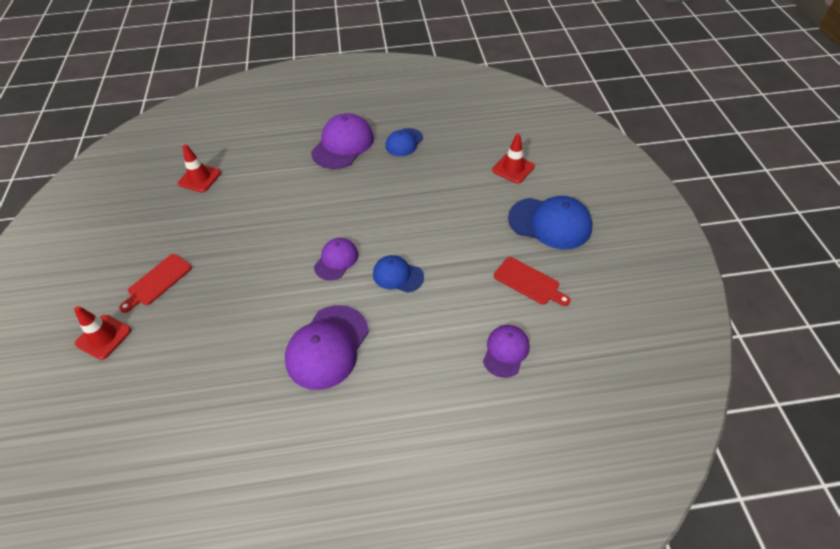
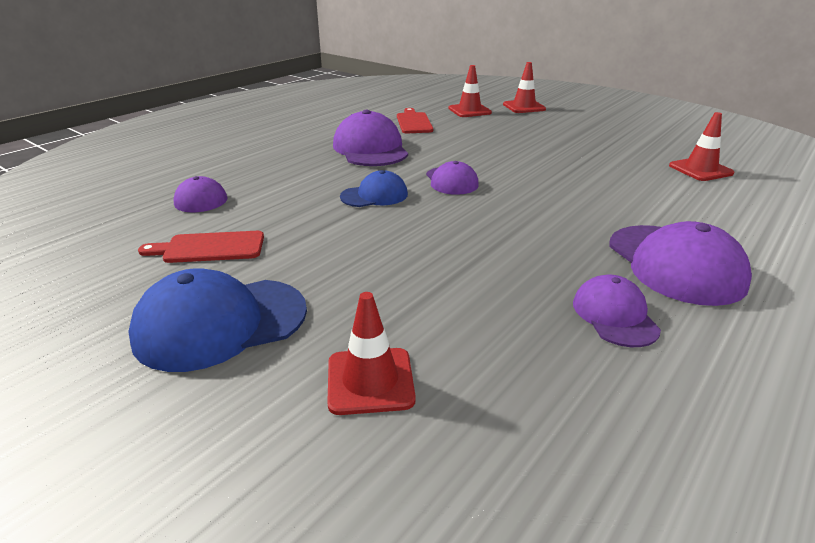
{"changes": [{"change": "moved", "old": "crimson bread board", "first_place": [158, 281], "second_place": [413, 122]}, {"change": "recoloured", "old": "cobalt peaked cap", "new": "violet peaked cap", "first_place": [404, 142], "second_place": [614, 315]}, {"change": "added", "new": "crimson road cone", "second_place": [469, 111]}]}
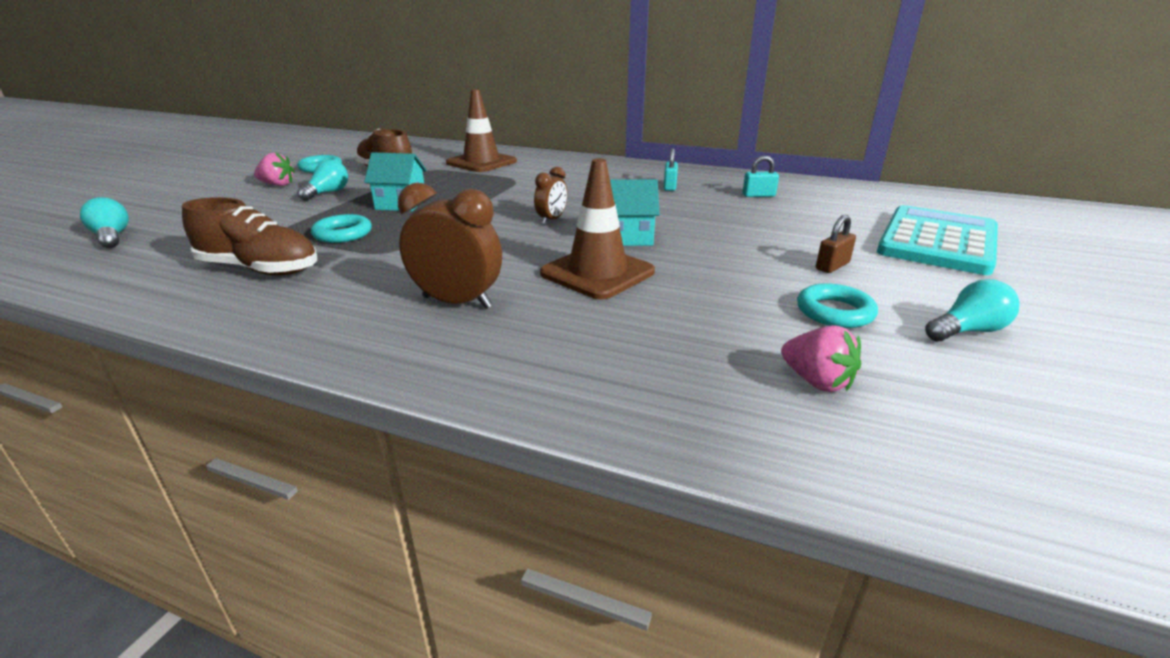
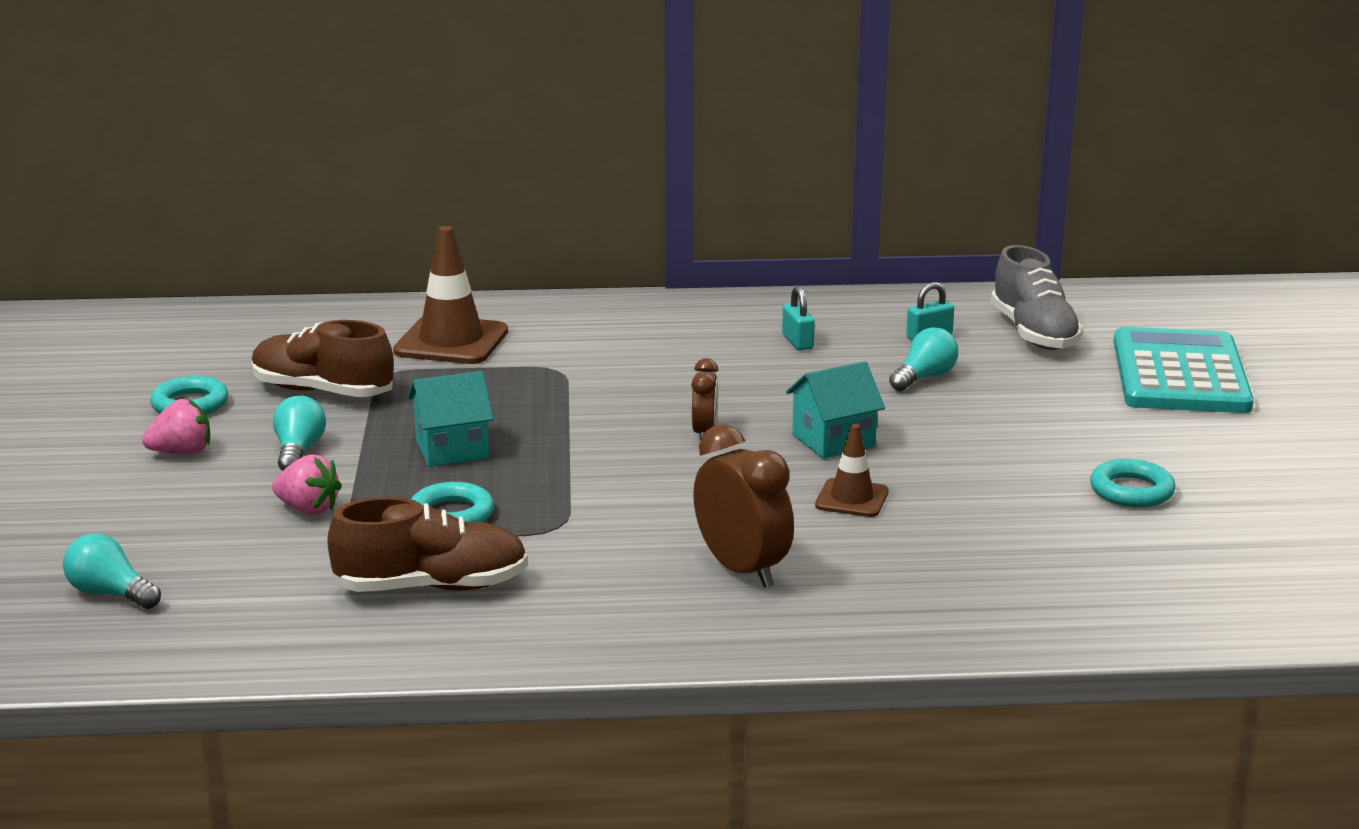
{"changes": [{"change": "turned", "old": "dark brown clock", "first_place": [457, 302], "second_place": [742, 570], "degrees": 60}, {"change": "resized", "old": "dark brown road cone", "first_place": [597, 273], "second_place": [852, 499], "factor": 0.57}, {"change": "moved", "old": "rose-pink toy strawberry", "first_place": [816, 381], "second_place": [308, 509]}, {"change": "removed", "old": "dark brown padlock", "first_place": [832, 266]}, {"change": "moved", "old": "turquoise light bulb", "first_place": [967, 331], "second_place": [924, 377]}, {"change": "added", "new": "grey shoe", "second_place": [1034, 333]}]}
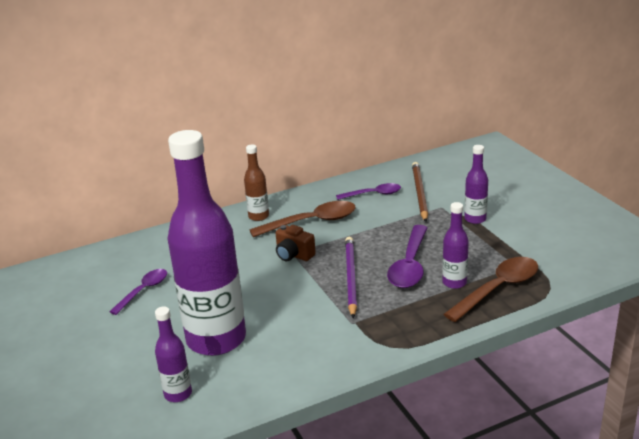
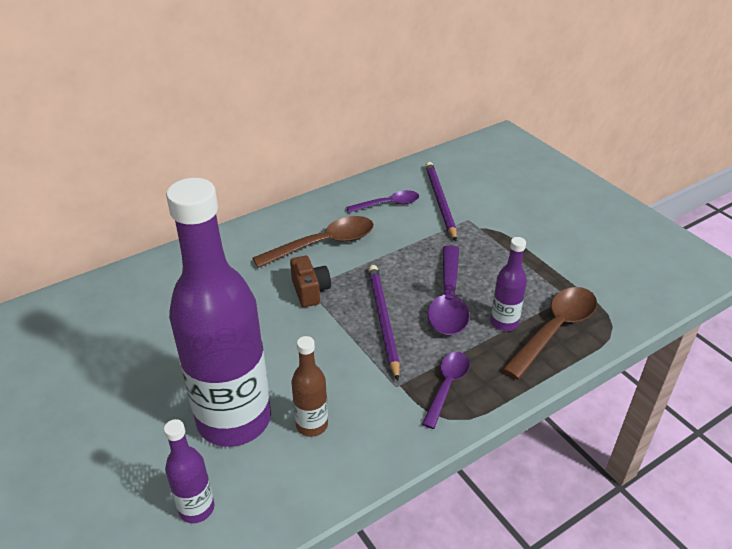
{"changes": [{"change": "moved", "old": "violet tablespoon", "first_place": [144, 291], "second_place": [447, 386]}, {"change": "moved", "old": "dark brown drink bottle", "first_place": [258, 216], "second_place": [312, 425]}, {"change": "turned", "old": "dark brown compact camera", "first_place": [293, 255], "second_place": [310, 291], "degrees": -135}, {"change": "recoloured", "old": "dark brown lead pencil", "new": "violet lead pencil", "first_place": [419, 193], "second_place": [440, 201]}, {"change": "removed", "old": "violet drink bottle", "first_place": [475, 219]}]}
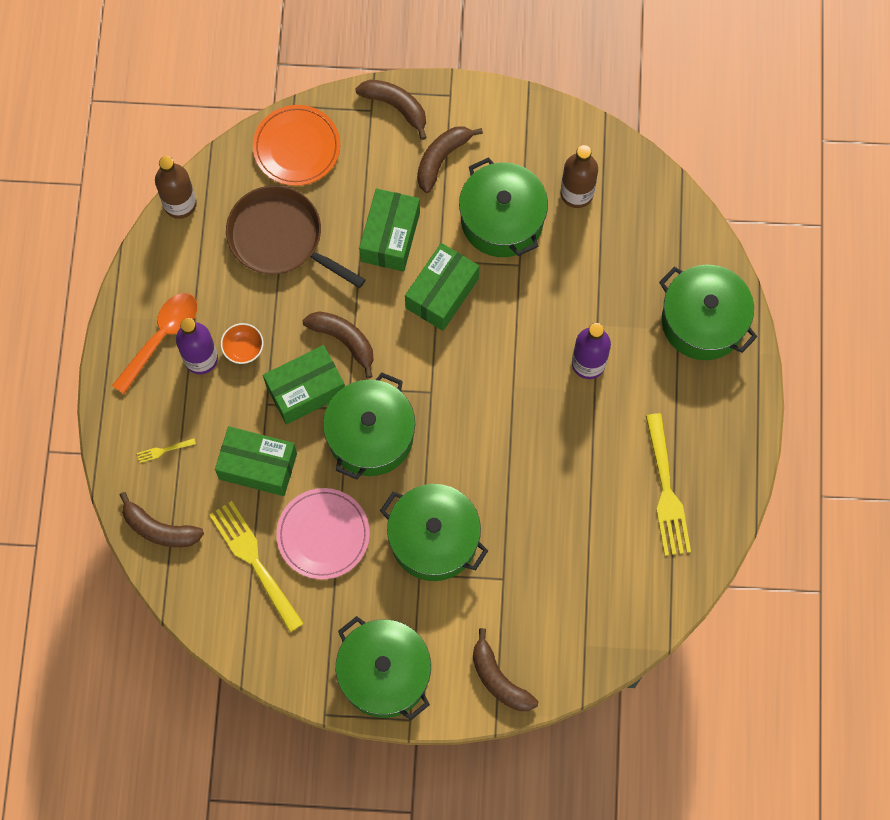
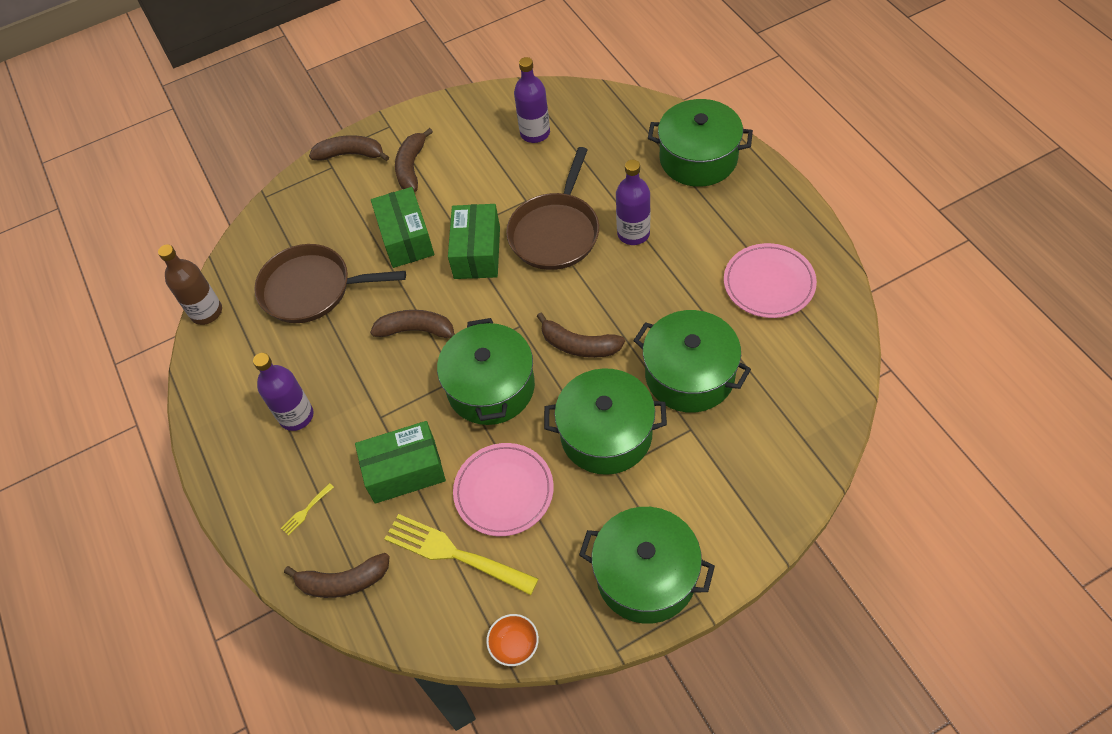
{"changes": [{"change": "removed", "old": "bright orange tablespoon", "first_place": [161, 337]}, {"change": "moved", "old": "bright orange deep dish", "first_place": [243, 349], "second_place": [514, 645]}, {"change": "removed", "old": "bright orange dinner plate", "first_place": [297, 147]}, {"change": "removed", "old": "emerald package", "first_place": [306, 390]}, {"change": "moved", "old": "emerald pot", "first_place": [502, 220], "second_place": [689, 375]}, {"change": "moved", "old": "dark brown banana fruit", "first_place": [499, 679], "second_place": [579, 345]}, {"change": "recoloured", "old": "dark brown drink bottle", "new": "violet drink bottle", "first_place": [577, 193], "second_place": [535, 133]}, {"change": "replaced", "old": "yellow fork", "new": "rose-pink dinner plate", "first_place": [666, 490], "second_place": [769, 283]}, {"change": "added", "new": "dark brown skillet", "second_place": [555, 232]}]}
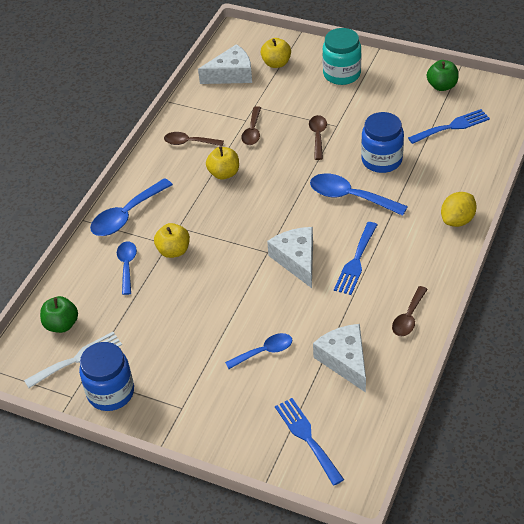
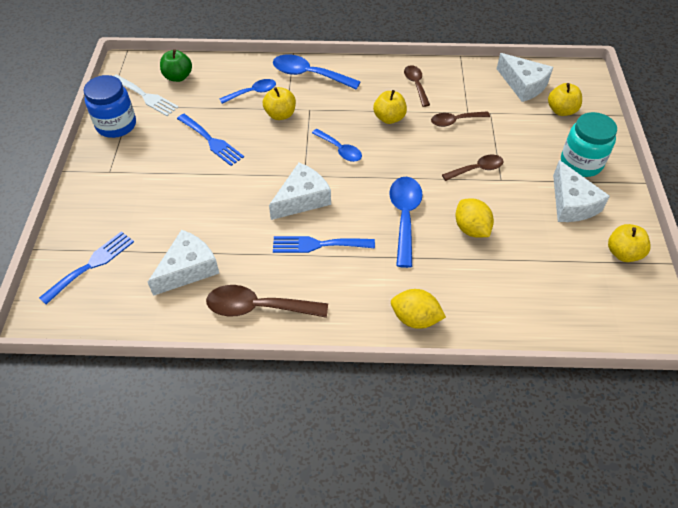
{"changes": [{"change": "moved", "old": "cobalt tablespoon", "first_place": [264, 352], "second_place": [340, 150]}, {"change": "replaced", "old": "cobalt preserve jar", "new": "yellow citrus fruit", "first_place": [381, 160], "second_place": [471, 229]}, {"change": "resized", "old": "dark brown tablespoon", "first_place": [408, 317], "second_place": [258, 307], "factor": 1.59}, {"change": "moved", "old": "cobalt fork", "first_place": [452, 126], "second_place": [211, 141]}, {"change": "recoloured", "old": "emerald apple", "new": "yellow apple", "first_place": [442, 86], "second_place": [623, 253]}, {"change": "added", "new": "snow-white piece of cheese", "second_place": [572, 203]}]}
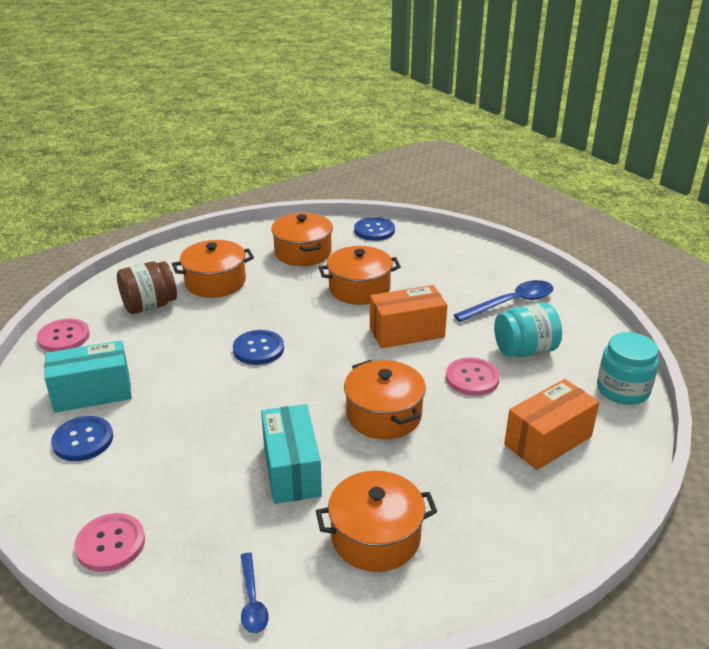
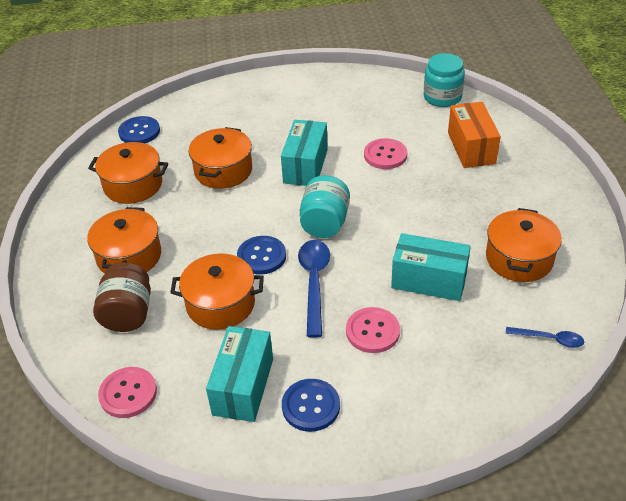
{"changes": [{"change": "moved", "old": "rose-pink sewing button", "first_place": [110, 544], "second_place": [372, 331]}, {"change": "moved", "old": "bright orange pot", "first_place": [384, 415], "second_place": [220, 304]}, {"change": "recoloured", "old": "bright orange package", "new": "turquoise package", "first_place": [407, 332], "second_place": [305, 166]}, {"change": "moved", "old": "cobalt tablespoon", "first_place": [511, 303], "second_place": [314, 283]}, {"change": "moved", "old": "turquoise preserve jar", "first_place": [524, 350], "second_place": [325, 223]}]}
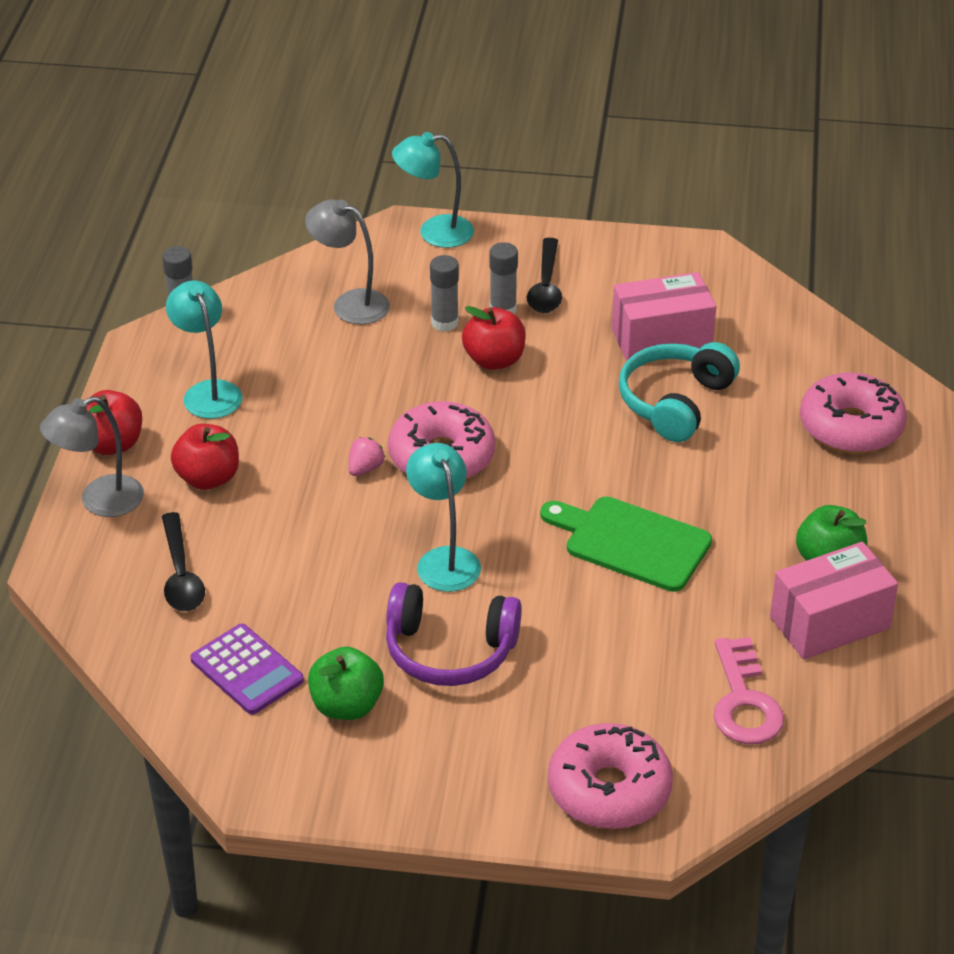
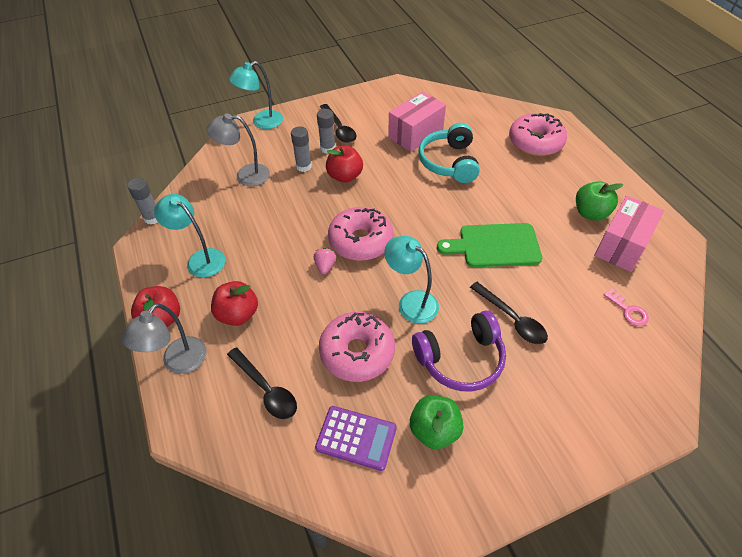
{"changes": [{"change": "moved", "old": "rose-pink glazed donut", "first_place": [609, 790], "second_place": [357, 352]}, {"change": "resized", "old": "rose-pink latchkey", "first_place": [744, 702], "second_place": [628, 311], "factor": 0.58}, {"change": "added", "new": "black tablespoon", "second_place": [512, 319]}]}
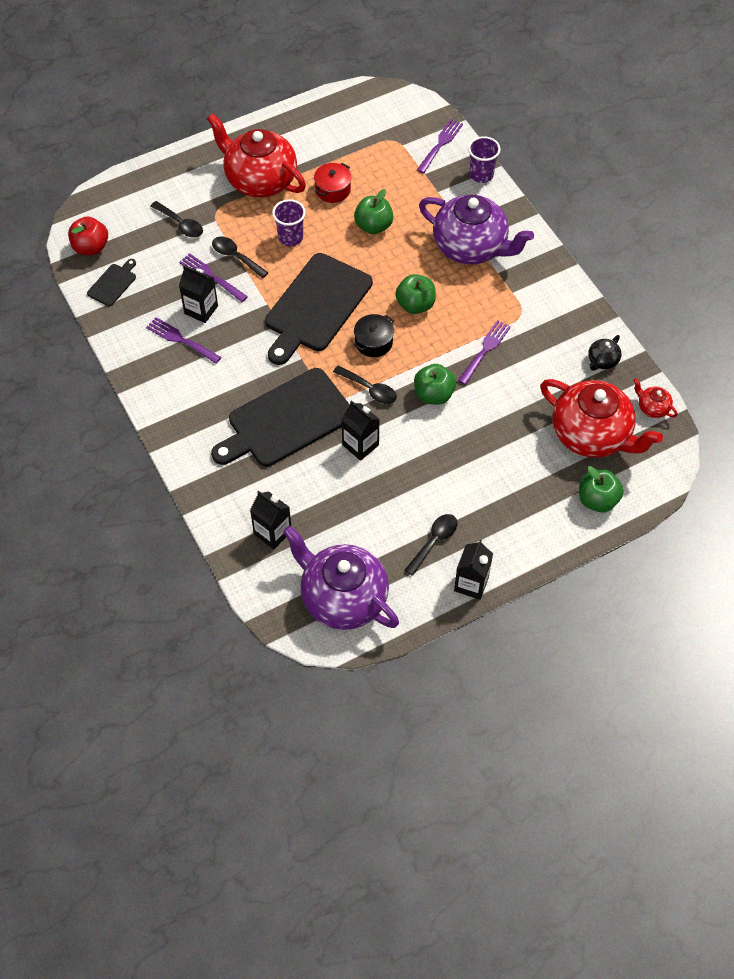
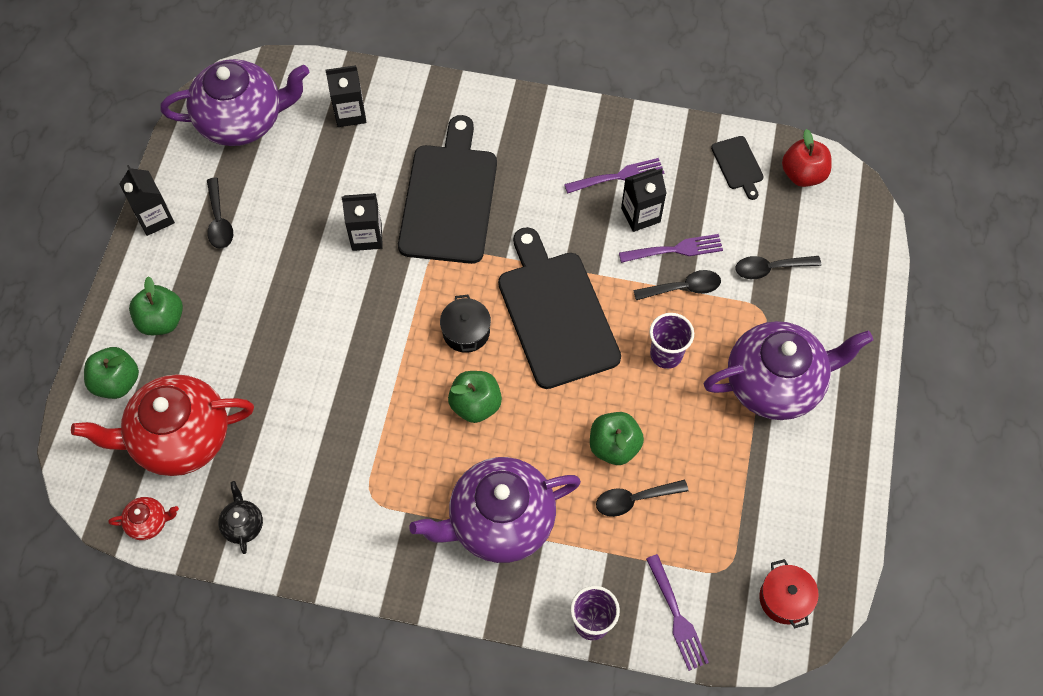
{"changes": [{"change": "recoloured", "old": "crimson tea pot", "new": "violet tea pot", "first_place": [260, 180], "second_place": [775, 383]}, {"change": "moved", "old": "crimson pot", "first_place": [333, 190], "second_place": [785, 599]}, {"change": "moved", "old": "black tablespoon", "first_place": [369, 389], "second_place": [634, 499]}, {"change": "moved", "old": "emerald apple", "first_place": [433, 394], "second_place": [162, 320]}, {"change": "removed", "old": "violet fork", "first_place": [485, 350]}]}
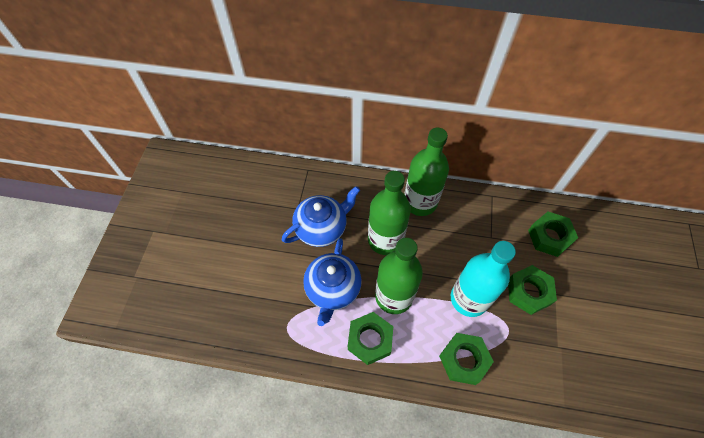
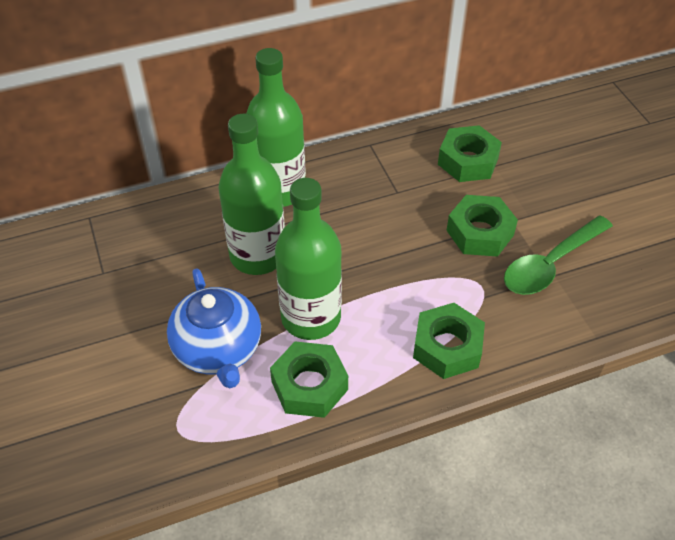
{"changes": [{"change": "removed", "old": "cobalt tea pot", "first_place": [322, 228]}, {"change": "removed", "old": "turquoise drink bottle", "first_place": [469, 299]}, {"change": "added", "new": "emerald tablespoon", "second_place": [550, 264]}]}
